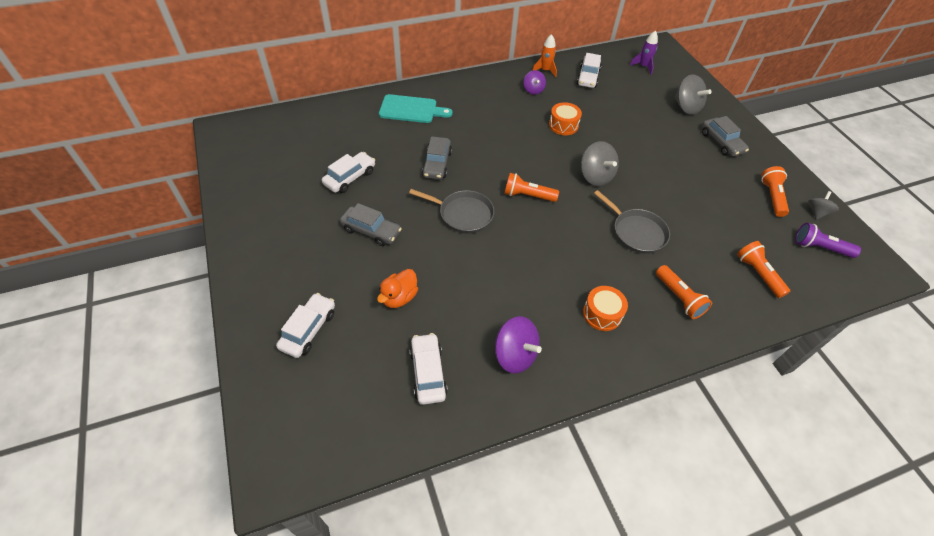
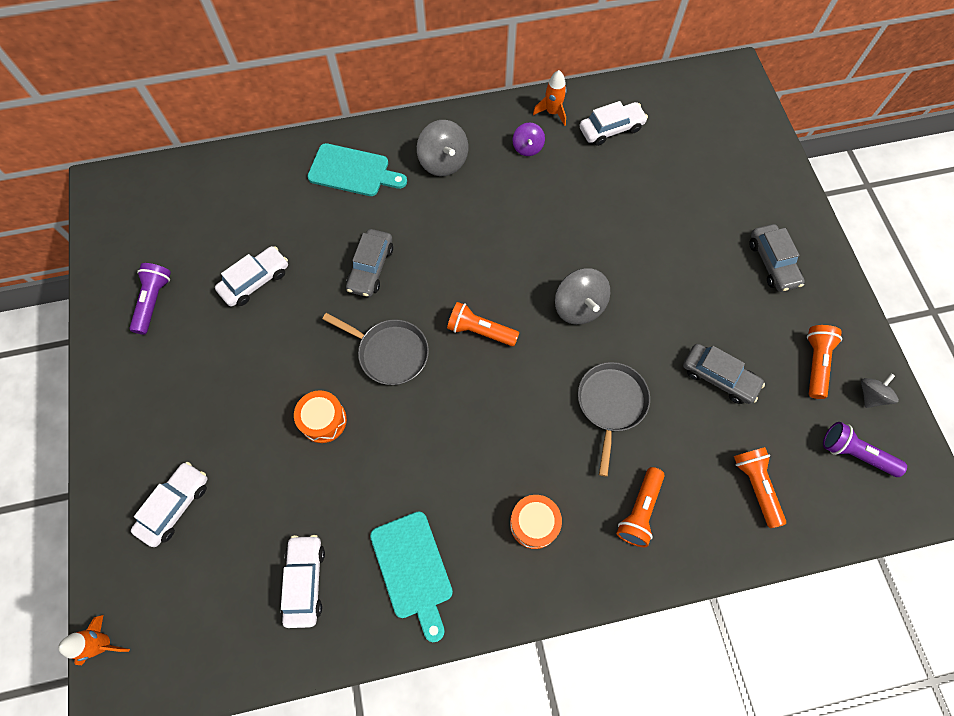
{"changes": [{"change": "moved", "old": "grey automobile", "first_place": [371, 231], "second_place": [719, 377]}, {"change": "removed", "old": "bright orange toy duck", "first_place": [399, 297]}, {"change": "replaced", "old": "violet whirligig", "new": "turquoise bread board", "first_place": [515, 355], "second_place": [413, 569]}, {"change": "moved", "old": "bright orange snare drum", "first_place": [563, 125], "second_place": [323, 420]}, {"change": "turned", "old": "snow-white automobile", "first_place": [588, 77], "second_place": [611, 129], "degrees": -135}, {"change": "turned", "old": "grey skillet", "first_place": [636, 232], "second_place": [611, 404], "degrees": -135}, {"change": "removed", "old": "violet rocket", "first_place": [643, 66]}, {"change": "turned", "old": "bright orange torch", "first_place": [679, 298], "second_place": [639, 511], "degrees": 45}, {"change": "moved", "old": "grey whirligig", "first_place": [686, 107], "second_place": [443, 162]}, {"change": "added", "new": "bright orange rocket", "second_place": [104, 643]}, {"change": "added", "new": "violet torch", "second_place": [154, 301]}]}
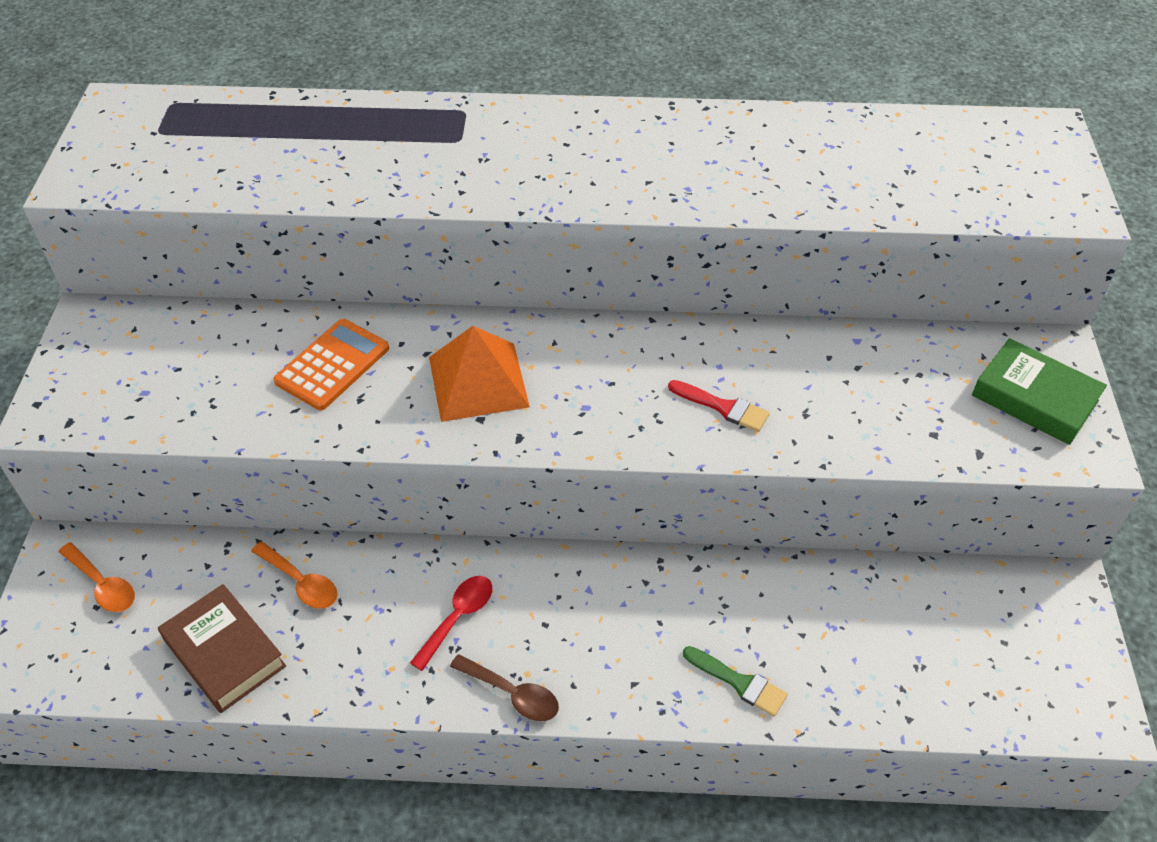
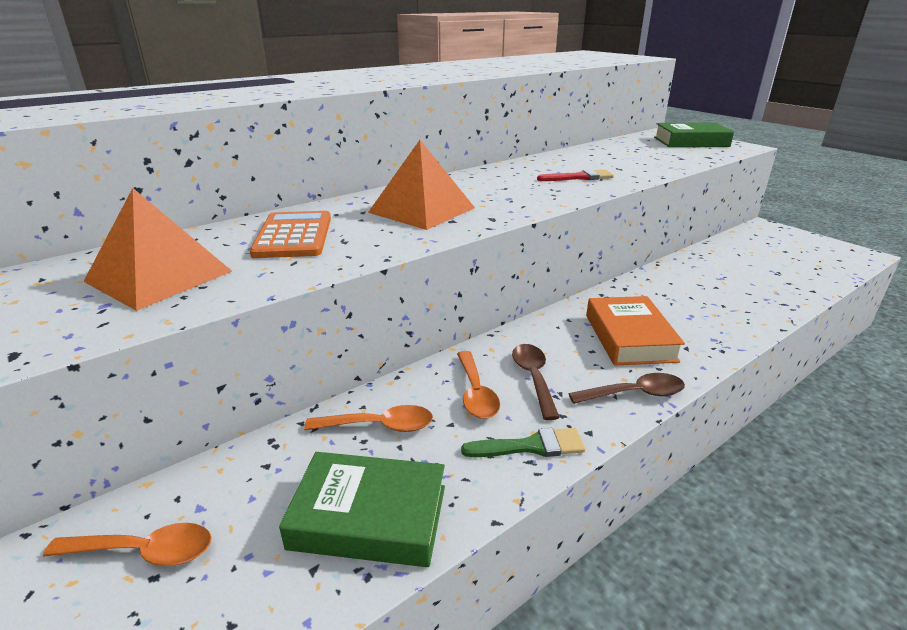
{"changes": [{"change": "recoloured", "old": "dark brown book", "new": "emerald book", "first_place": [225, 653], "second_place": [369, 516]}, {"change": "recoloured", "old": "crimson tablespoon", "new": "dark brown tablespoon", "first_place": [458, 618], "second_place": [533, 378]}, {"change": "moved", "old": "emerald paintbrush", "first_place": [739, 682], "second_place": [530, 446]}, {"change": "added", "new": "bright orange pyramid", "second_place": [159, 276]}, {"change": "added", "new": "bright orange tablespoon", "second_place": [476, 393]}, {"change": "added", "new": "bright orange book", "second_place": [630, 337]}]}
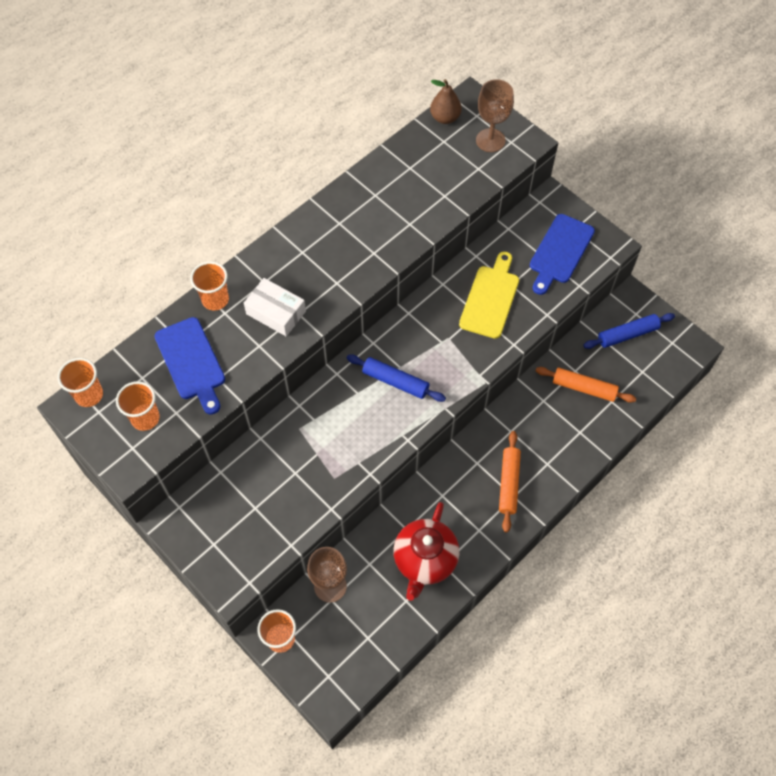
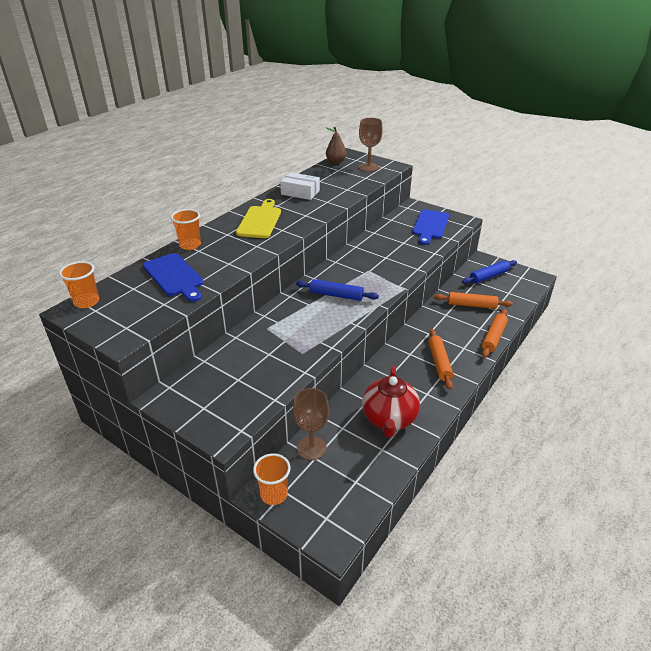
{"changes": [{"change": "removed", "old": "bright orange tumbler", "first_place": [145, 418]}, {"change": "moved", "old": "snow-white package", "first_place": [276, 312], "second_place": [300, 192]}, {"change": "moved", "old": "yellow bread board", "first_place": [490, 298], "second_place": [260, 221]}, {"change": "added", "new": "bright orange pastry roller", "second_place": [494, 337]}]}
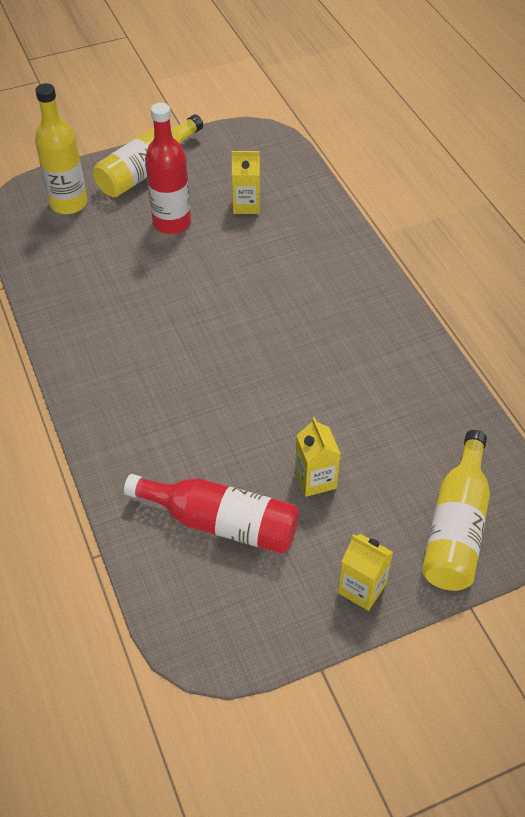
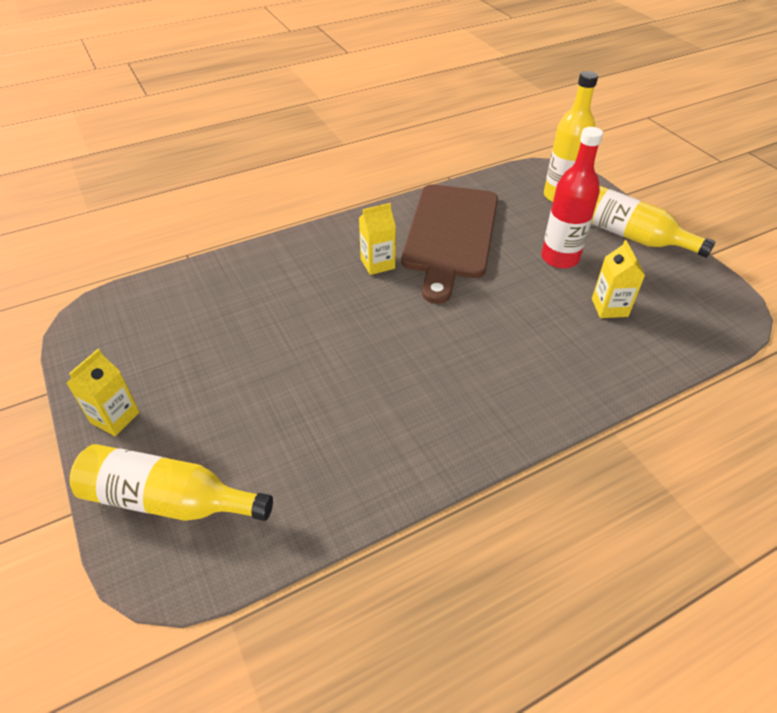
{"changes": [{"change": "removed", "old": "crimson drink bottle", "first_place": [221, 522]}, {"change": "moved", "old": "yellow milk carton", "first_place": [315, 479], "second_place": [377, 264]}, {"change": "added", "new": "dark brown bread board", "second_place": [450, 235]}]}
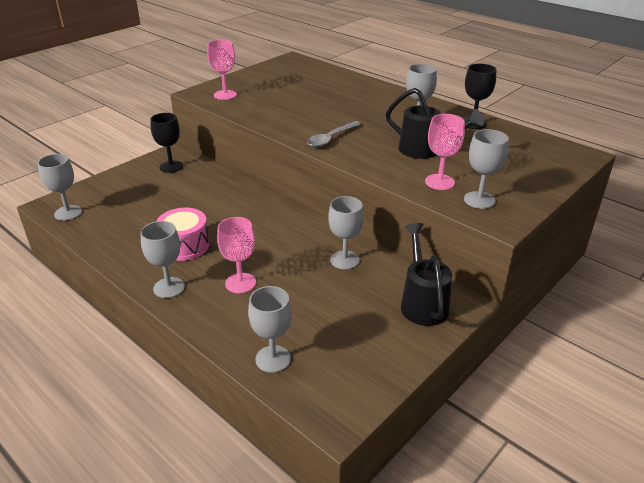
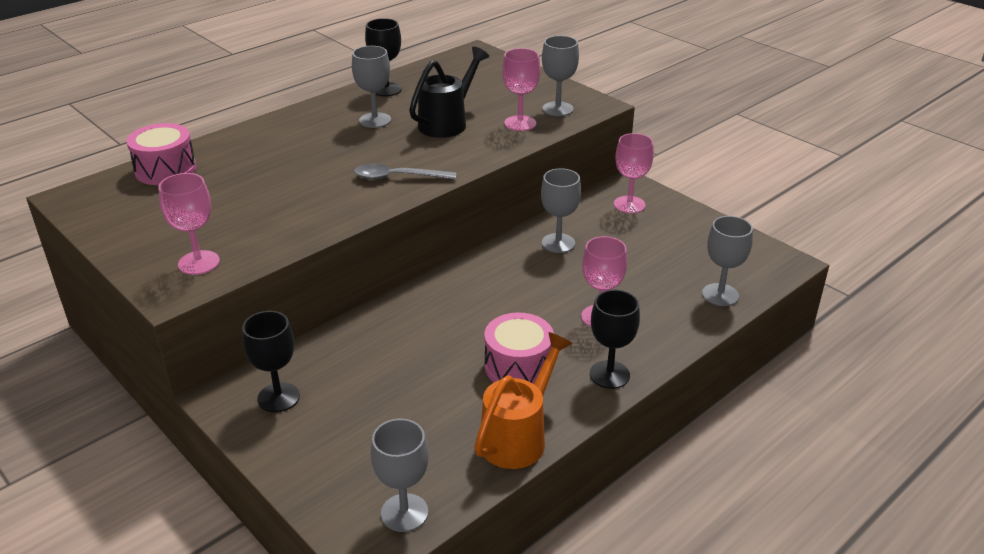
{"changes": [{"change": "recoloured", "old": "grey wine glass", "new": "black wine glass", "first_place": [169, 287], "second_place": [609, 374]}, {"change": "turned", "old": "grey tablespoon", "first_place": [331, 138], "second_place": [397, 177], "degrees": 135}, {"change": "replaced", "old": "black watering pot", "new": "rose-pink wine glass", "first_place": [422, 303], "second_place": [629, 204]}, {"change": "added", "new": "rose-pink snare drum", "second_place": [165, 170]}, {"change": "added", "new": "bright orange watering pot", "second_place": [518, 437]}]}
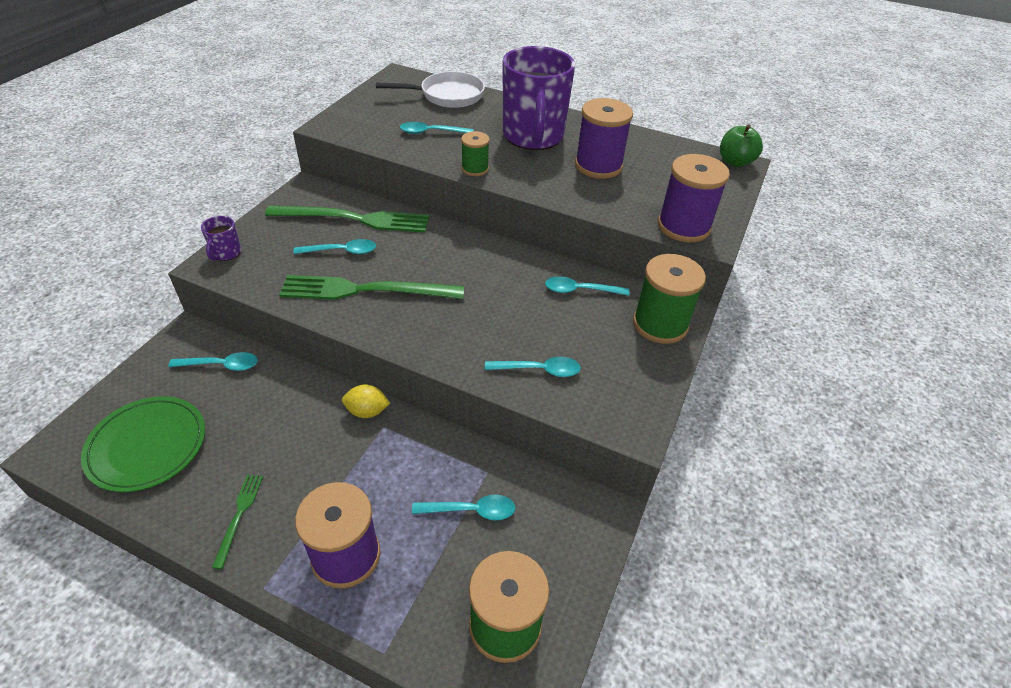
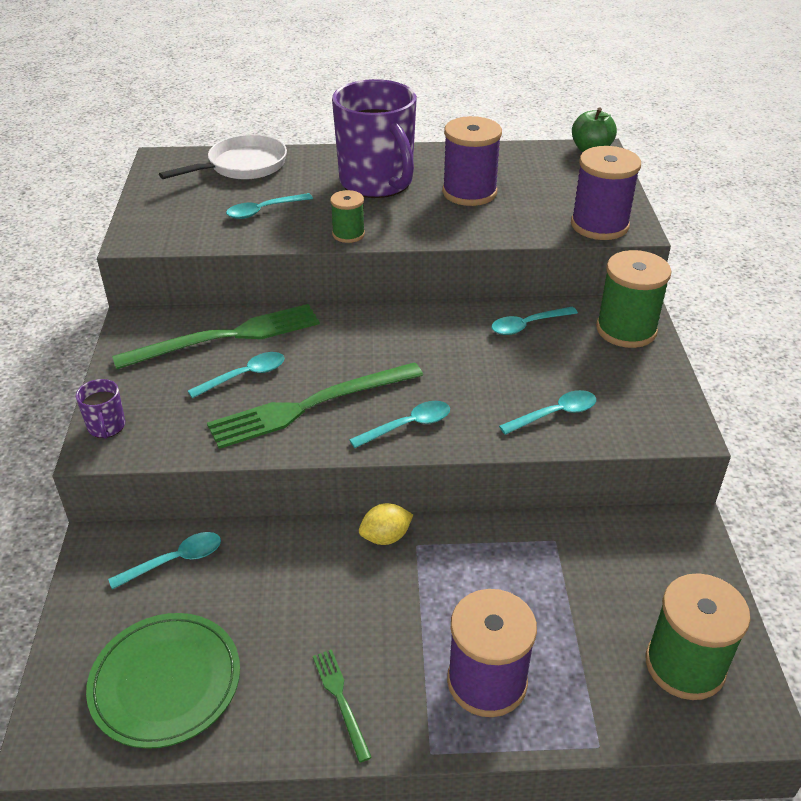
{"changes": [{"change": "moved", "old": "turquoise tablespoon", "first_place": [471, 510], "second_place": [408, 426]}]}
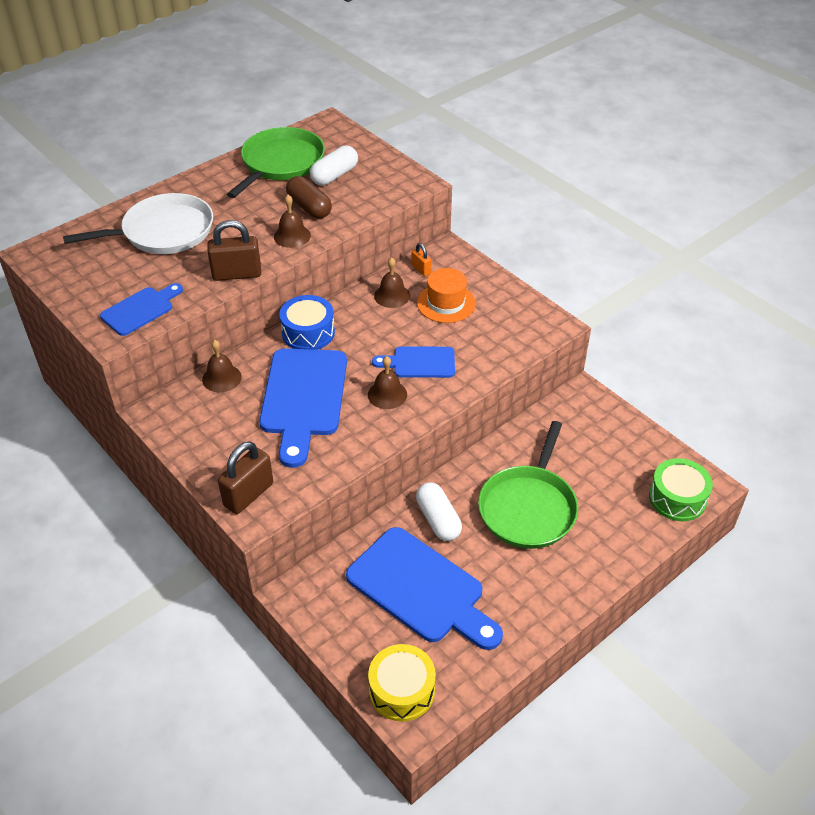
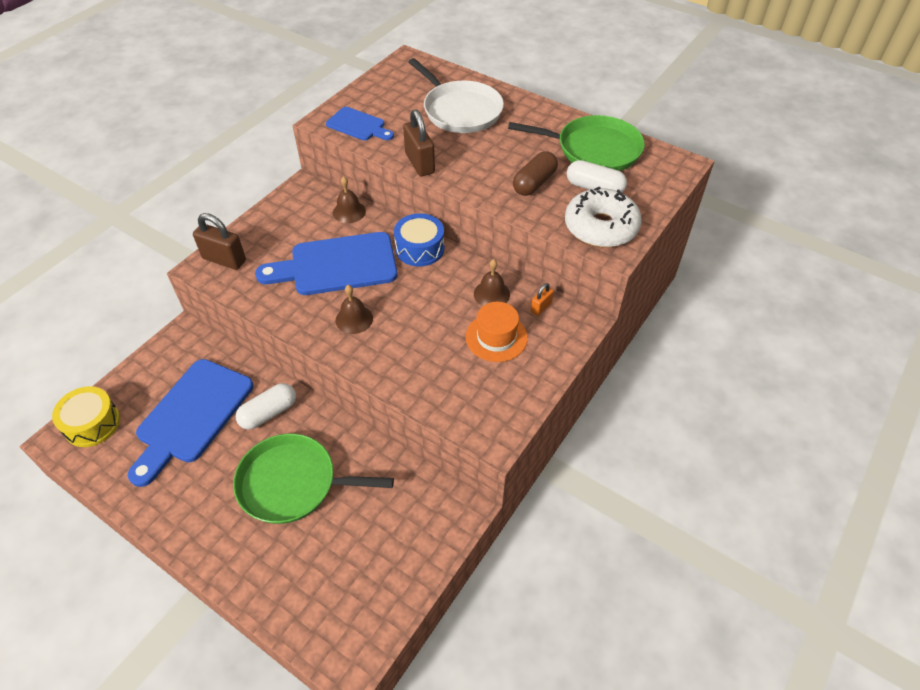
{"changes": [{"change": "removed", "old": "dark brown hand bell", "first_place": [292, 236]}, {"change": "removed", "old": "cobalt bread board", "first_place": [419, 362]}, {"change": "removed", "old": "emerald snare drum", "first_place": [677, 498]}, {"change": "added", "new": "snow-white glazed donut", "second_place": [601, 227]}]}
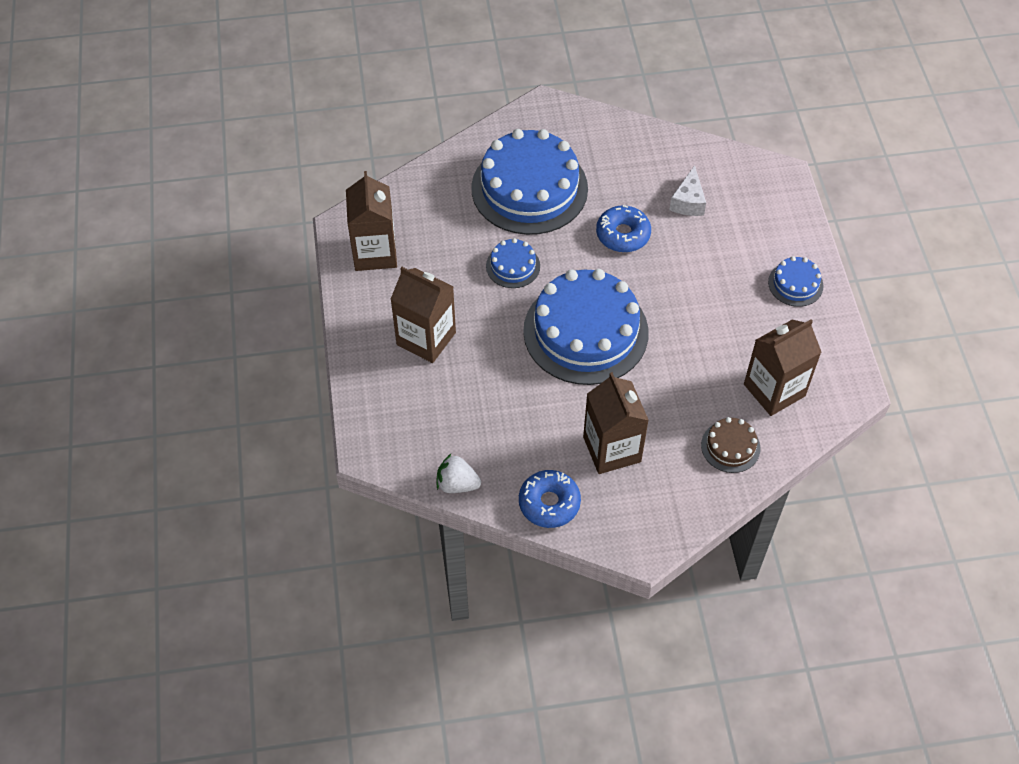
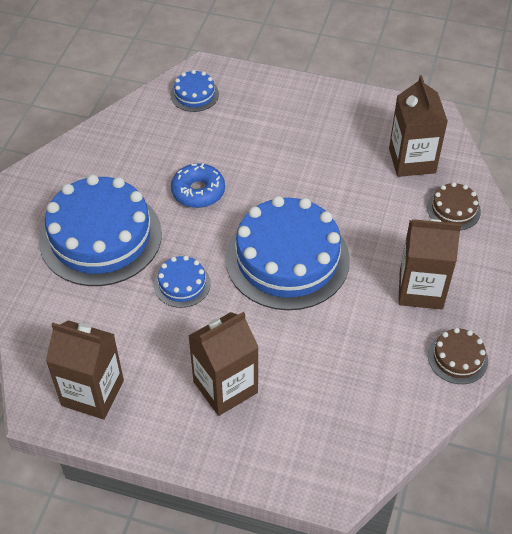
{"changes": [{"change": "removed", "old": "snow-white toy strawberry", "first_place": [457, 484]}, {"change": "replaced", "old": "cobalt glazed donut", "new": "dark brown gateau", "first_place": [549, 503], "second_place": [457, 358]}, {"change": "removed", "old": "snow-white piece of cheese", "first_place": [688, 201]}, {"change": "moved", "old": "cobalt gateau", "first_place": [795, 284], "second_place": [194, 94]}]}
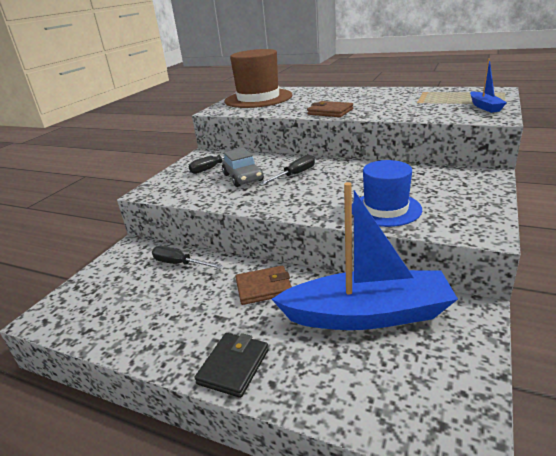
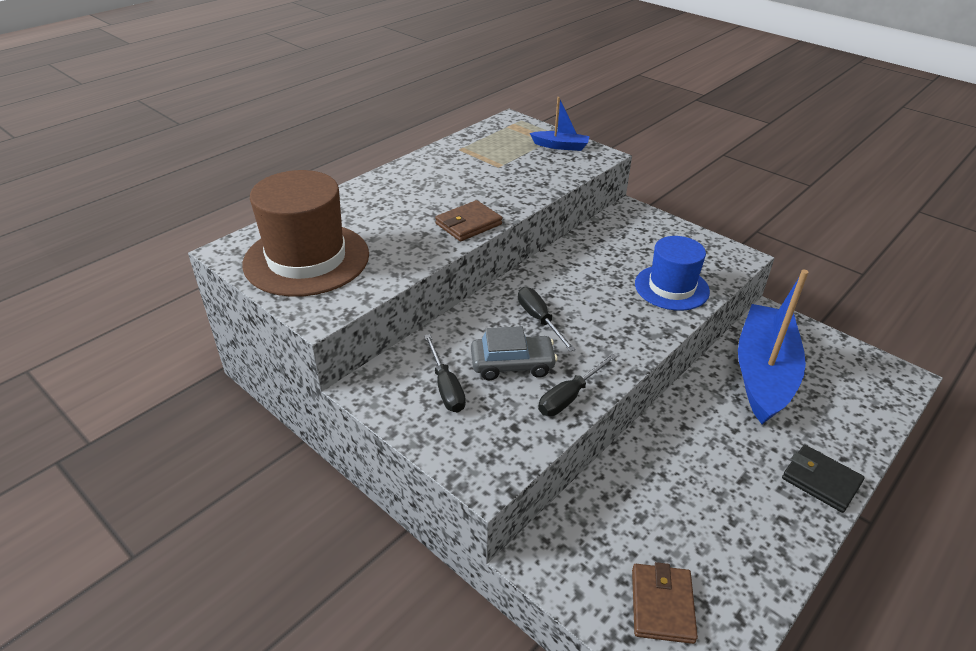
{"changes": [{"change": "moved", "old": "black flat screwdriver", "first_place": [180, 264], "second_place": [569, 397]}, {"change": "moved", "old": "dark brown wallet", "first_place": [263, 288], "second_place": [662, 605]}]}
